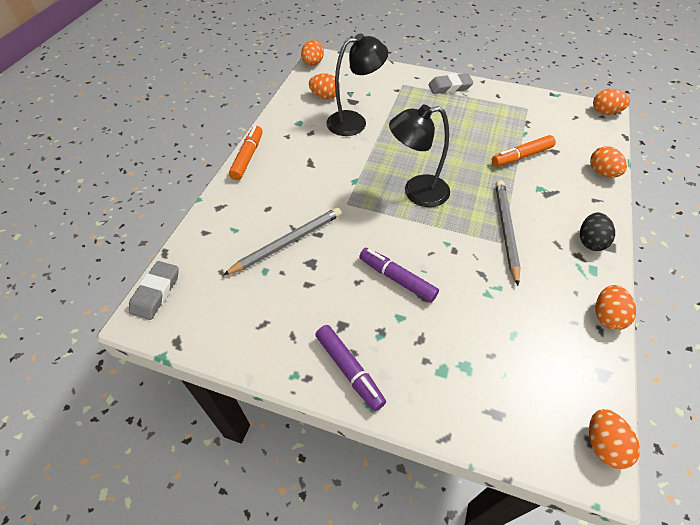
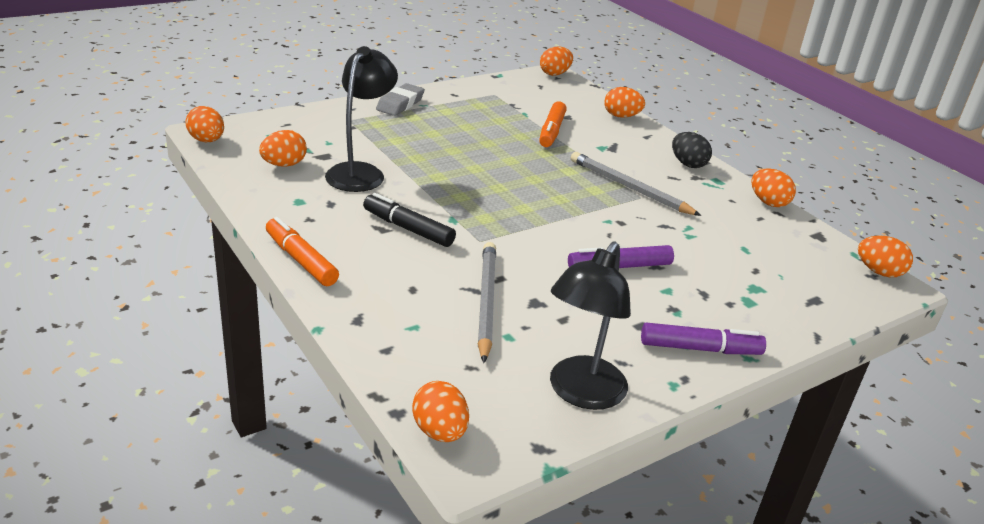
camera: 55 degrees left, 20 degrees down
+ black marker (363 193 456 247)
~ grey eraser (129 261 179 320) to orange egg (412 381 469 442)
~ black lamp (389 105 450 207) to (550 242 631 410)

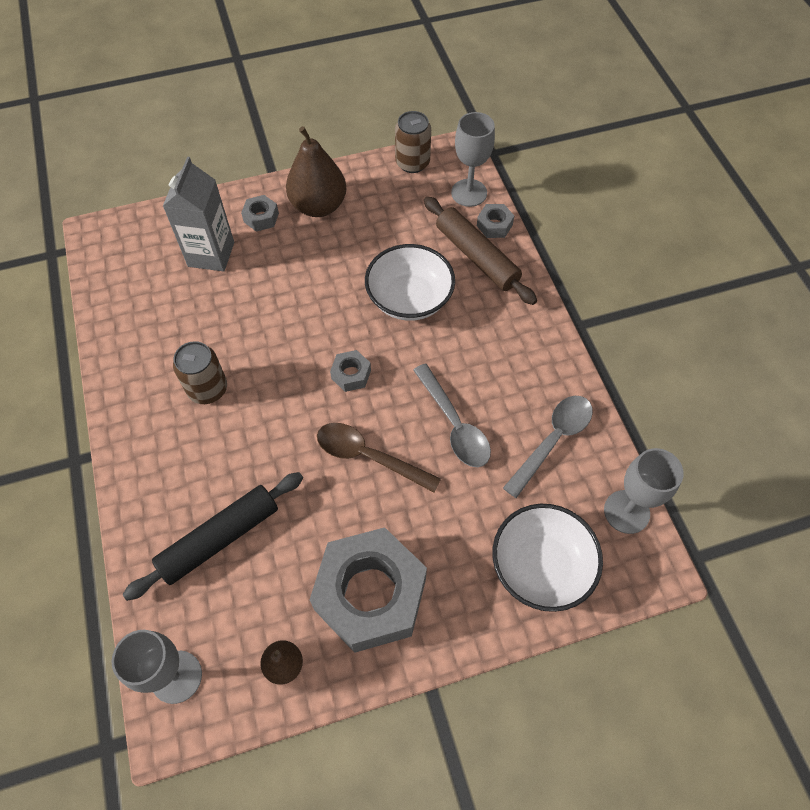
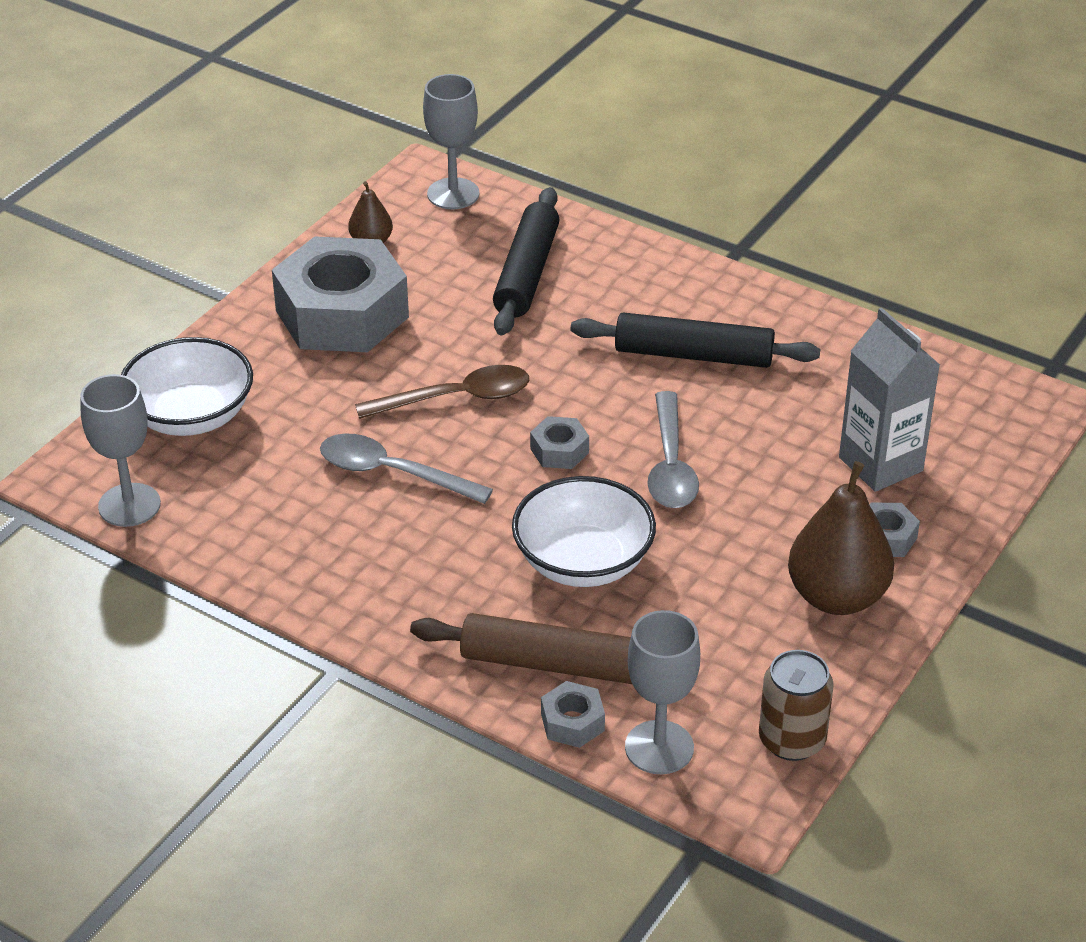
camera: 140 degrees right, 20 degrees down
~ brown can (173 341 227 404) to black rolling pin (571 312 820 368)
~ grey spoon (503 396 593 498) to (647 391 699 508)

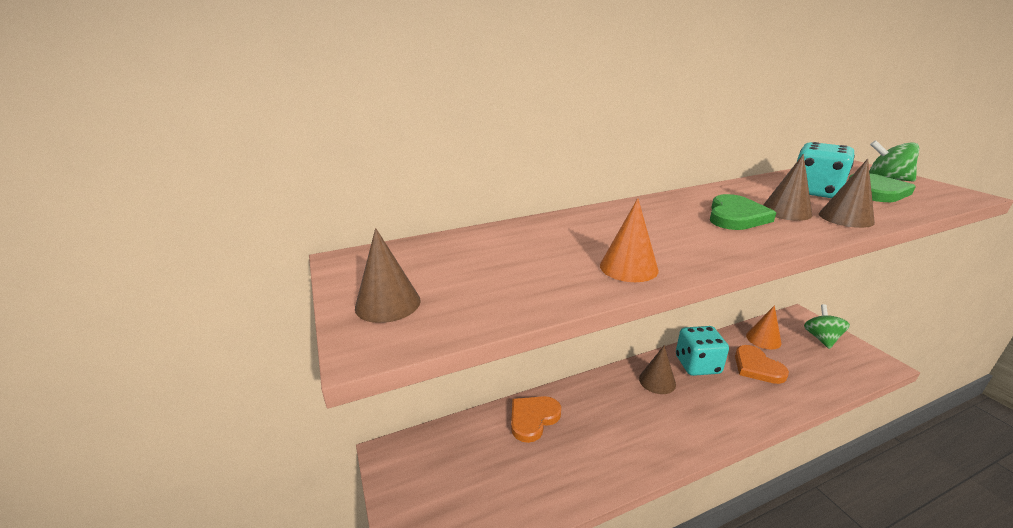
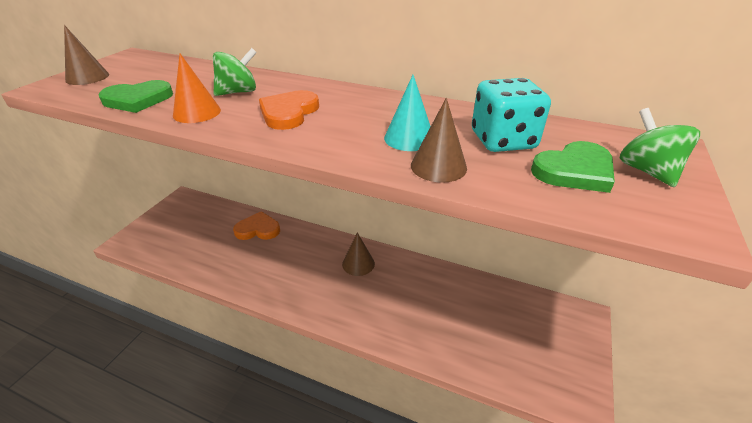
camera: 45 degrees right, 10 degrees up
~ green heart (710 194 776 230) to (99 80 173 113)
~ green spinning top (804 304 850 349) to (213 48 257 96)
~ orange heart (735 345 789 384) to (259 90 319 130)
~ brown cone (763 154 812 221) to turquoise cone (384 75 431 151)
- turquoise dice (676 326 729 376)
- orange cone (746 305 782 349)

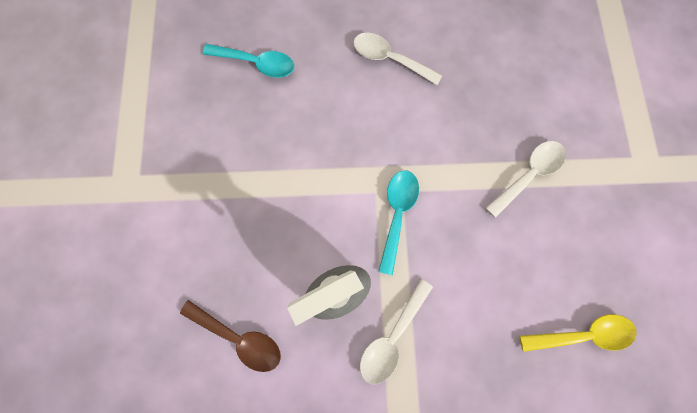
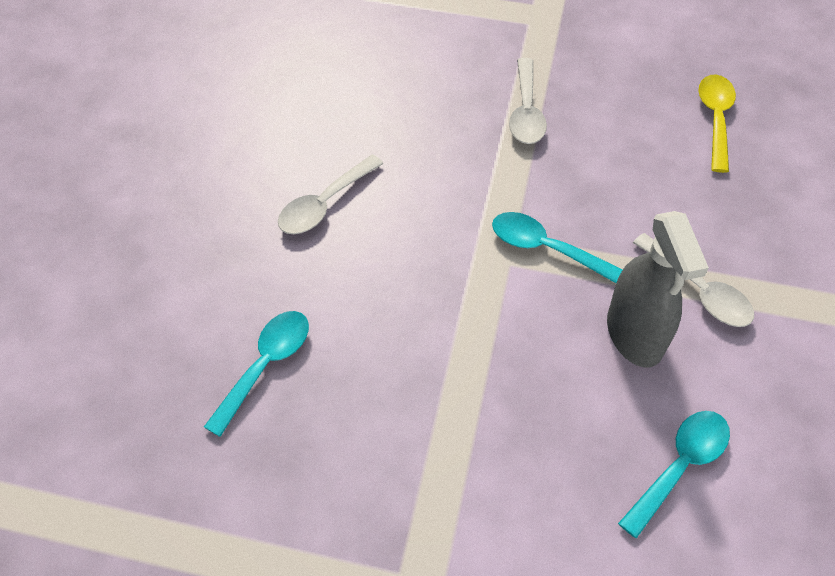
camera: 75 degrees left, 20 degrees down
~ white spoon (485 141 566 218) = (509 58 547 144) 150 degrees counterclockwise
~ brown spoon (180 300 281 372) to turquoise spoon (618 411 730 539)

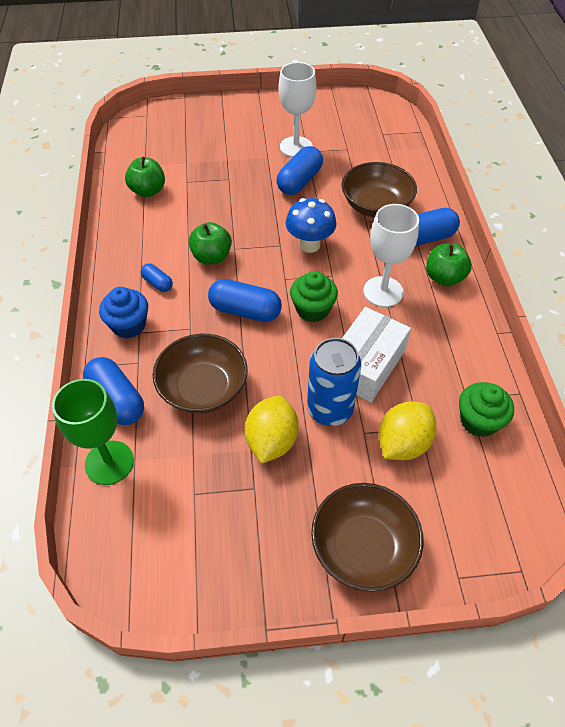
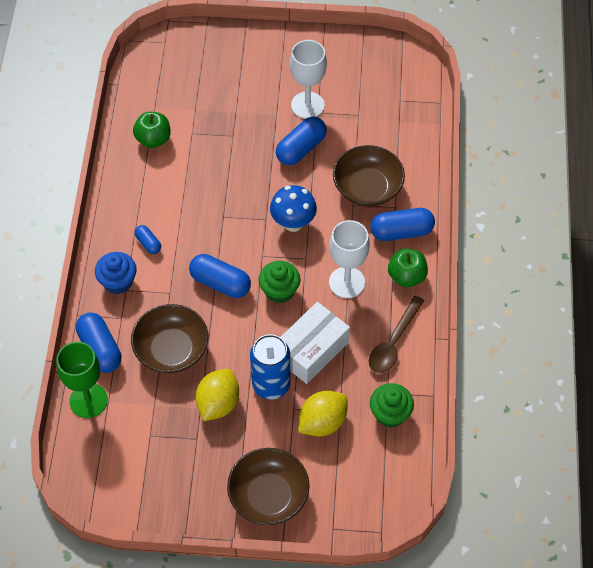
camera: 10 degrees right, 5 degrees up
+ brown spoon (368 296 424 373)
- green apple (189 222 232 264)

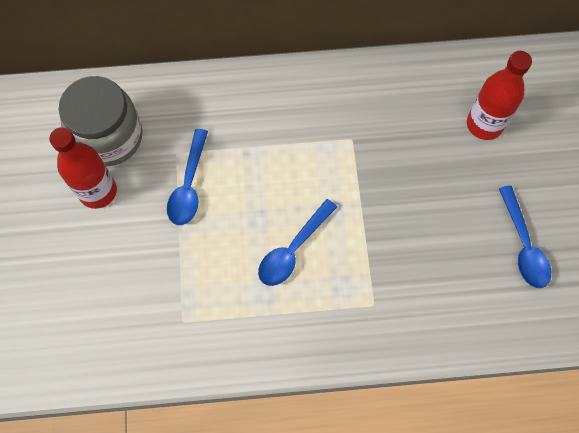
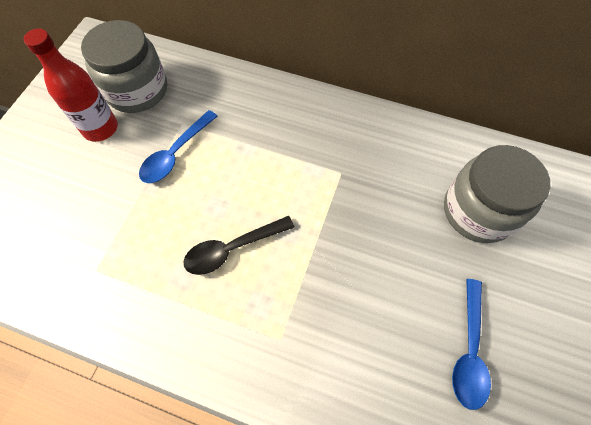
camera: 25 degrees right, 5 degrees down
~ blue spoon (258 199 337 286) to black spoon (183 216 294 275)
~ red bottle (467 51 532 140) to grey jar (444 145 550 243)

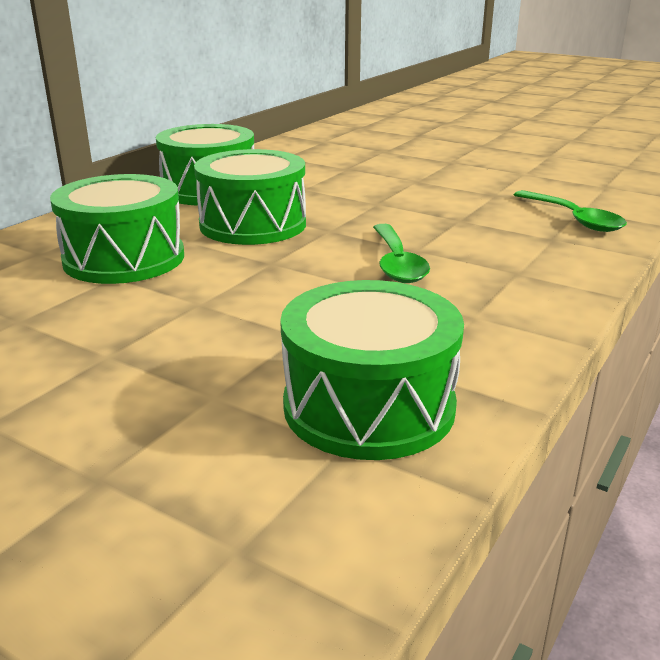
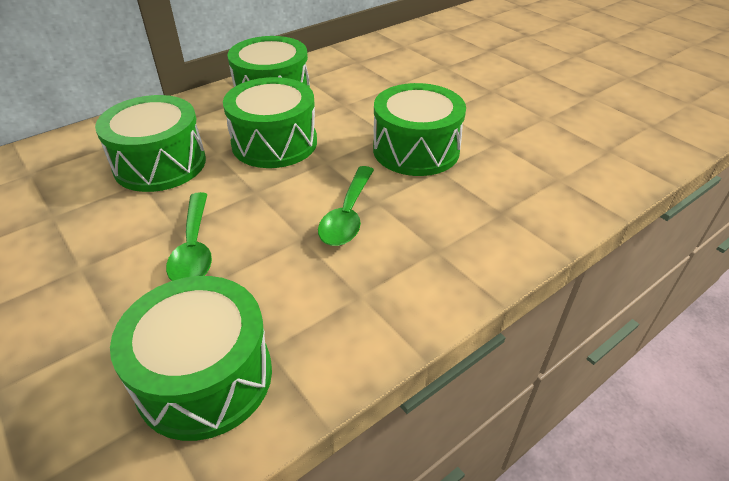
camera: 20 degrees right, 15 degrees up
~ green spoon (514 190 627 232) to (166 192 212 281)
+ green drum (373 83 466 176)

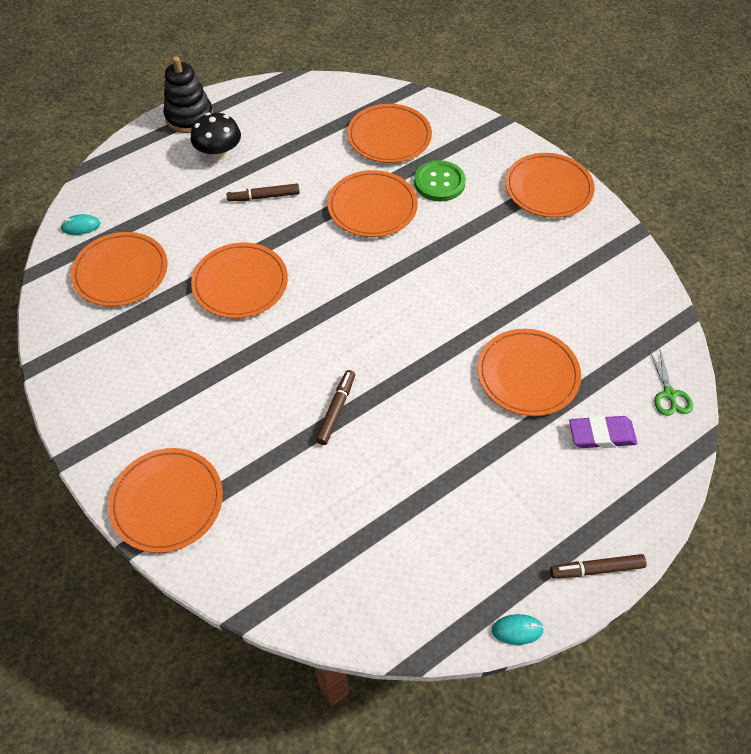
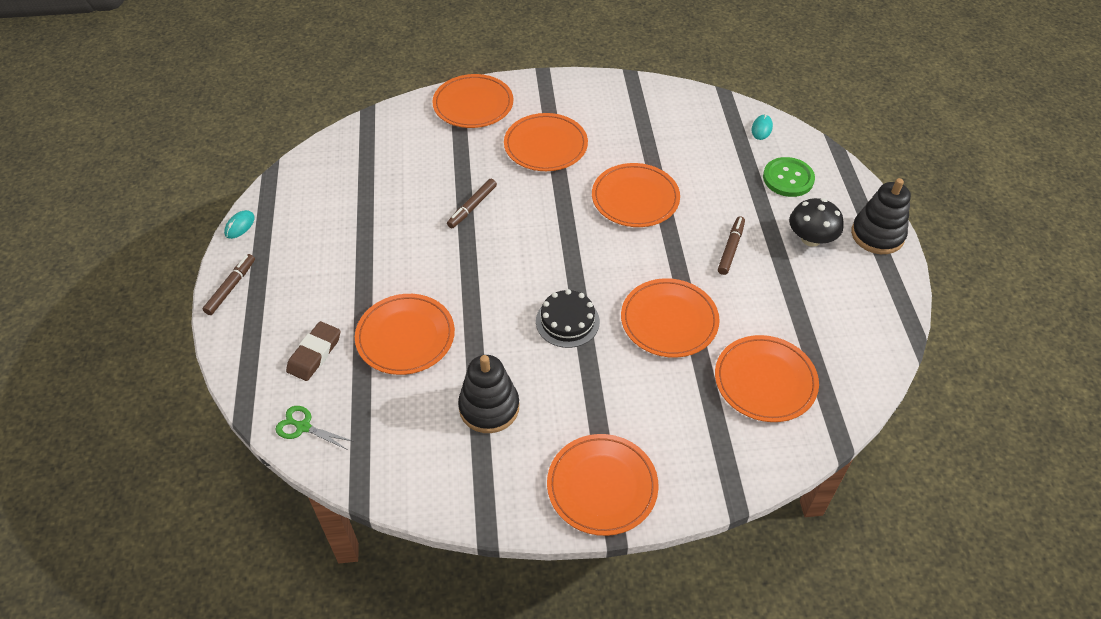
camera: 120 degrees right, 5 degrees down
~ purple eraser (569 416 637 448) to brown eraser (286 321 341 381)
~ brown marker (316 370 355 445) = (447 179 497 228) 75 degrees clockwise
+ black stacking toy (458 355 519 433)
~ orange plate (71 232 168 306) to (504 113 588 171)
+ black cake (536 289 600 348)
~ green button (414 160 466 201) to (763 157 815 197)

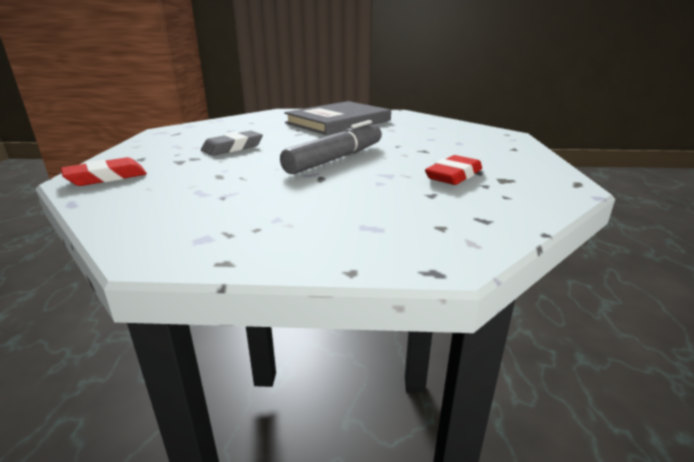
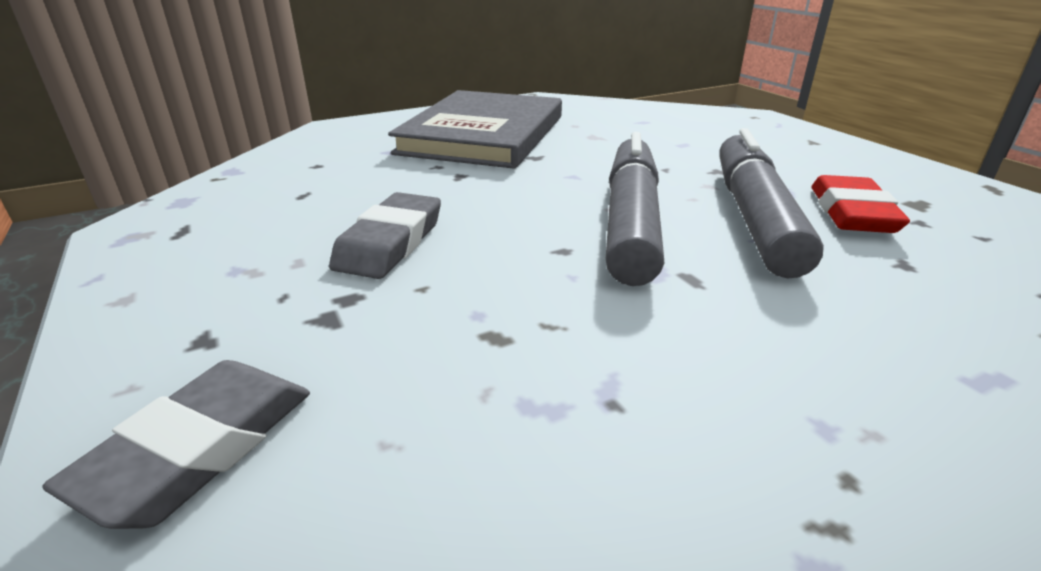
camera: 30 degrees left, 5 degrees up
~ red eraser (61 157 147 186) to grey eraser (42 360 310 529)
+ grey marker (719 128 824 278)

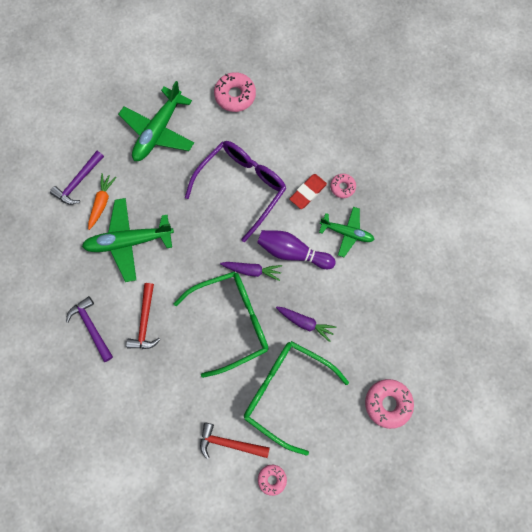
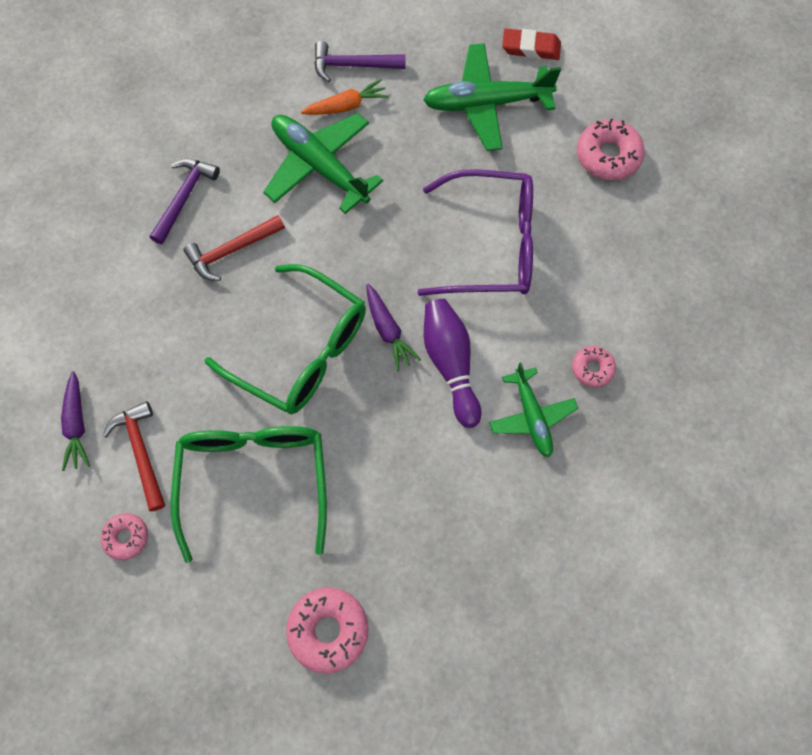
camera: 55 degrees right, 5 degrees down
~ purple carrot (276 307 337 342) to (61 371 90 471)
~ red eraser (290 174 327 209) to (502 28 561 60)

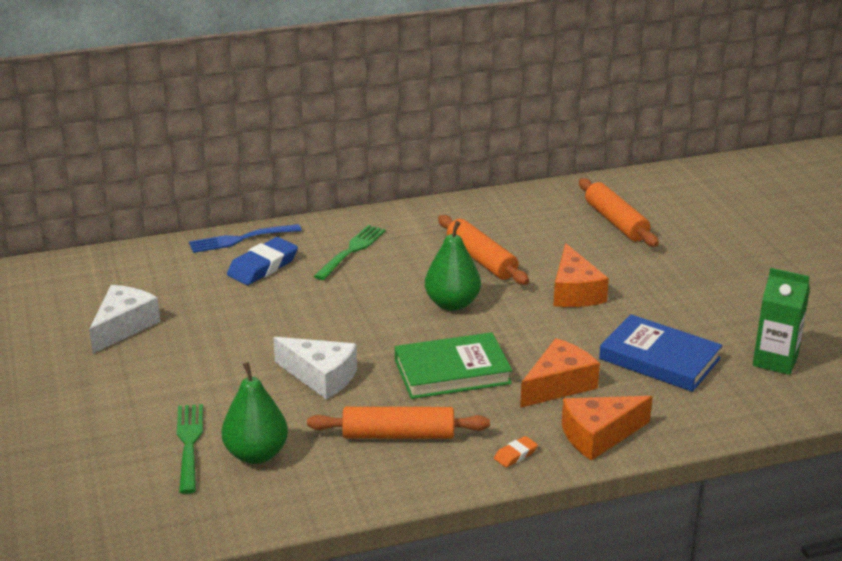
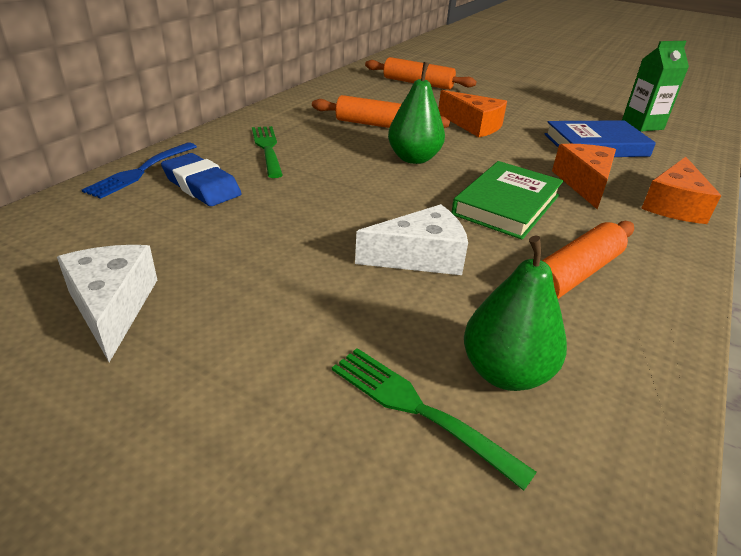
camera: 45 degrees left, 5 degrees up
~ blue eraser (227 237 298 285) = (161 153 241 206) 45 degrees counterclockwise
- orange eraser (494 436 538 468)

